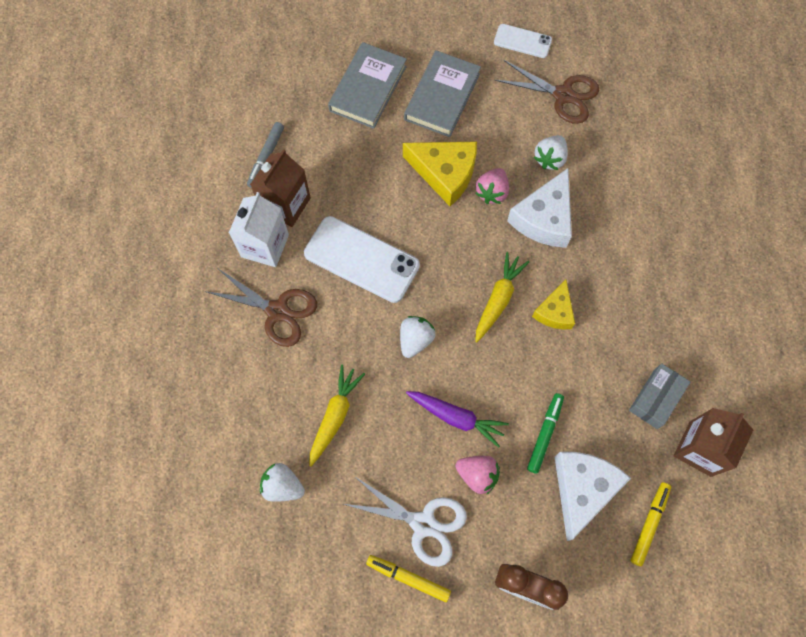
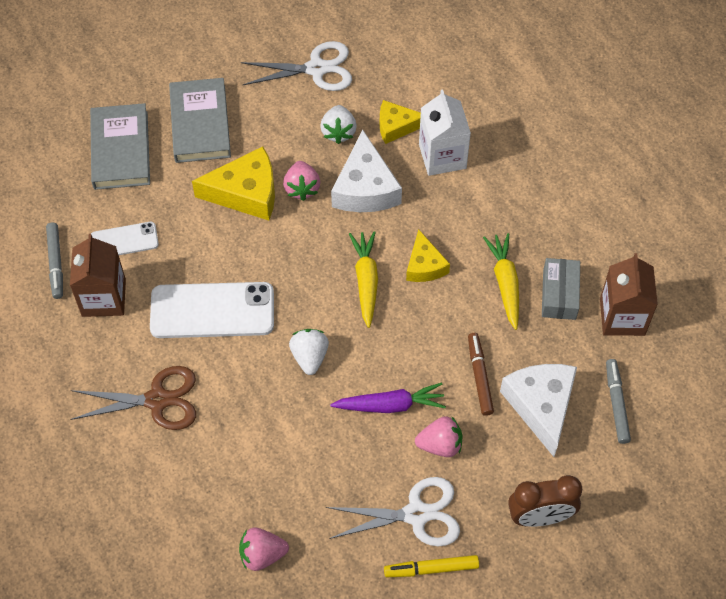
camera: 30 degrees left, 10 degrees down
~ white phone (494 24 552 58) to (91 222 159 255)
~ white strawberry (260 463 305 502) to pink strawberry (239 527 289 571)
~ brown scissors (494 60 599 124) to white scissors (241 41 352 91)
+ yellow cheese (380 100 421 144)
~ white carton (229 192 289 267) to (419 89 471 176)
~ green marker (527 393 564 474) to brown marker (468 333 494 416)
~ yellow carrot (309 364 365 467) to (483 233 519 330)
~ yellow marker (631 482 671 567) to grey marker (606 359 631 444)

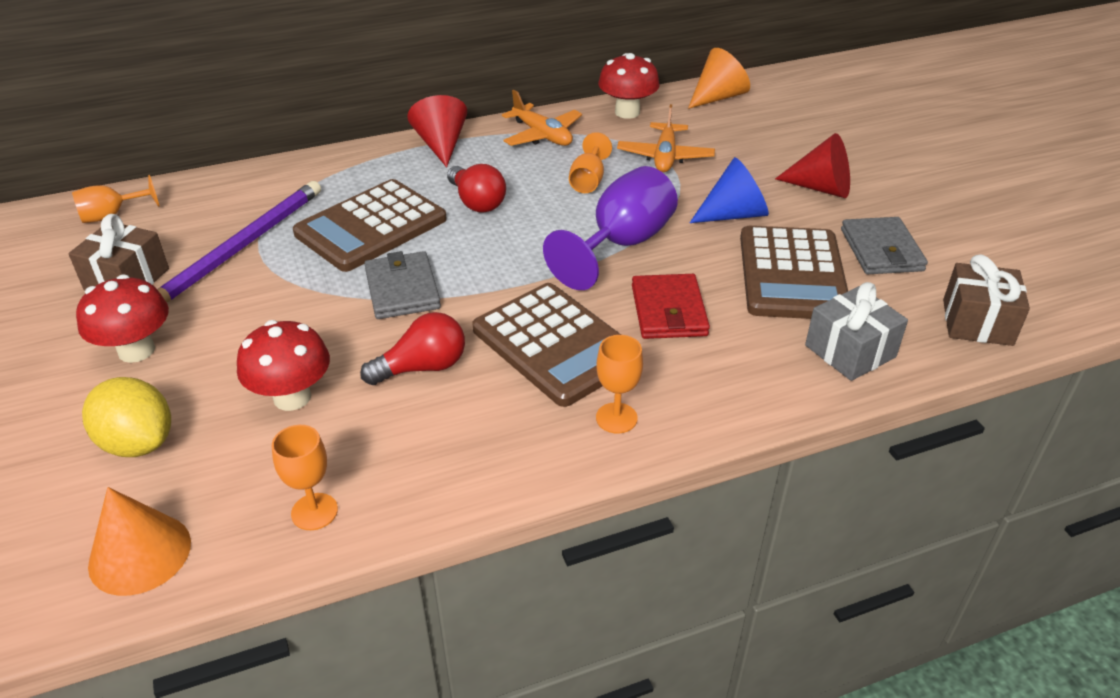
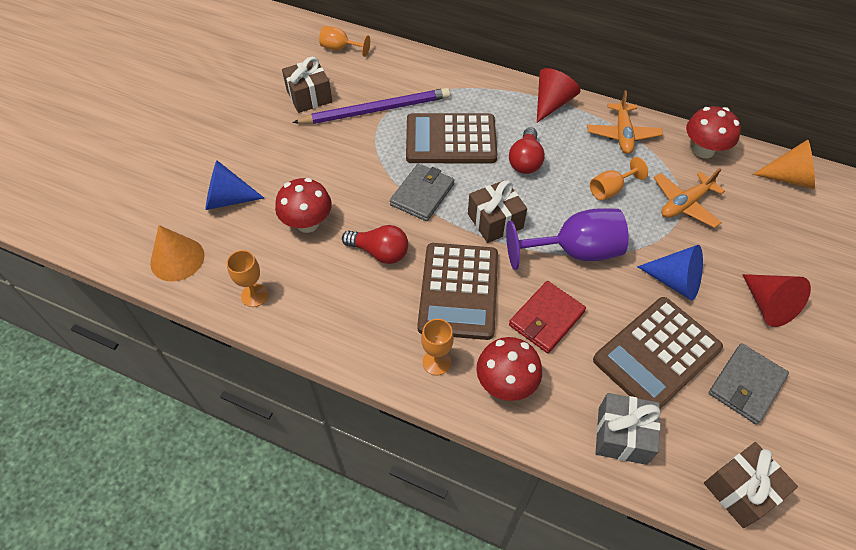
camera: 45 degrees right, 15 degrees up
~ yellow lemon (82 377 171 457) to blue cone (205 160 264 210)
+ brown gift (468 180 527 243)
~ red mushroom (76 274 169 363) to (476 337 542 401)

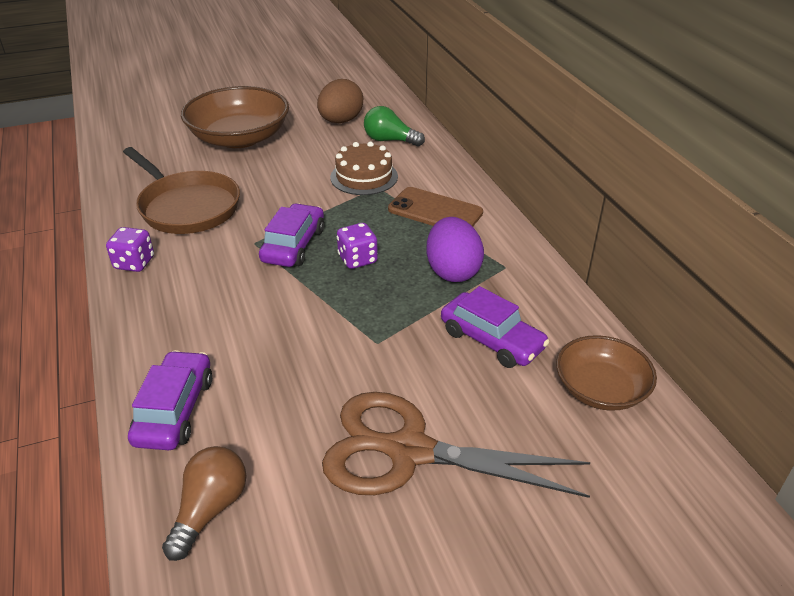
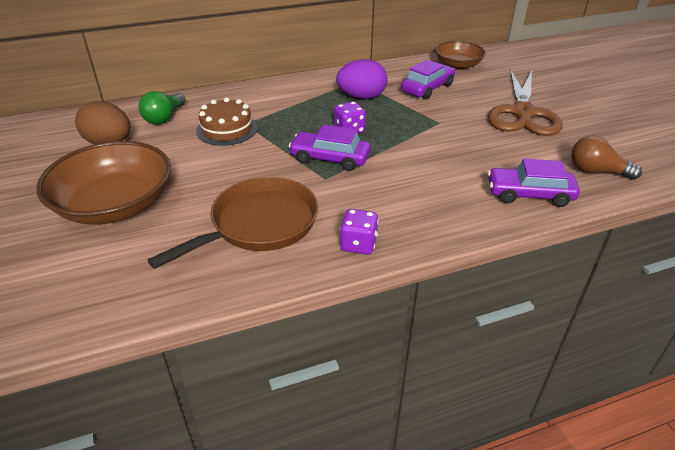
camera: 90 degrees left, 0 degrees up
- brown phone (388 187 483 226)

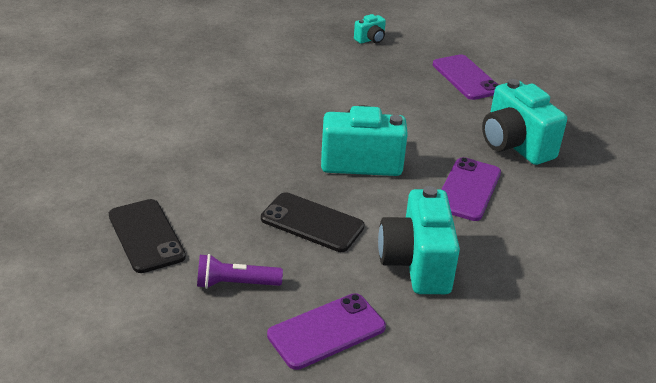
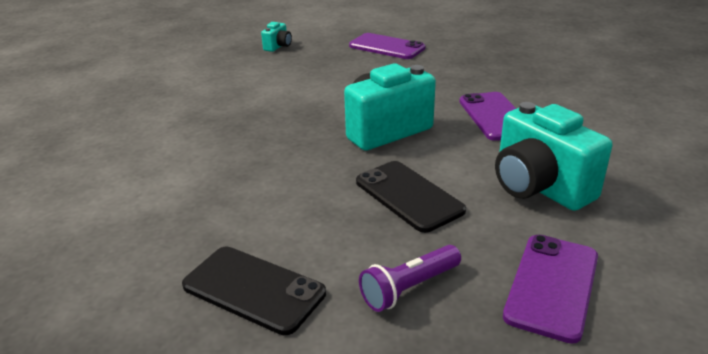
camera: 30 degrees left, 5 degrees down
~ black phone (261 192 365 252) = (356 161 466 233) 60 degrees clockwise
- turquoise camera (482 79 567 165)

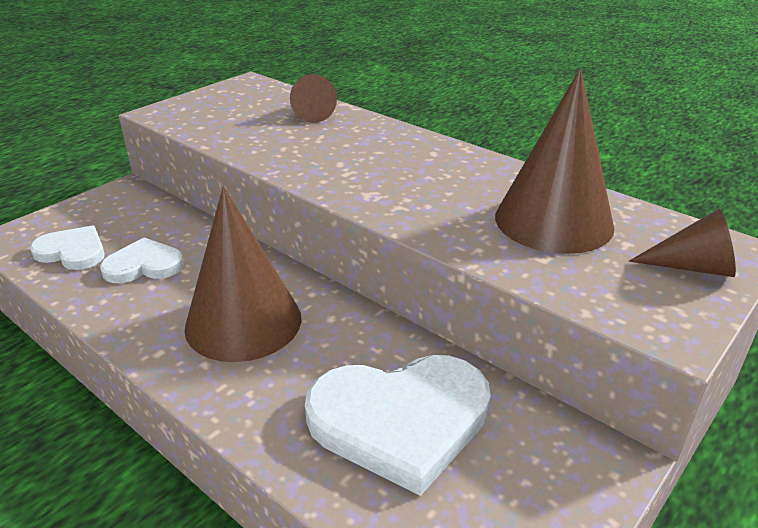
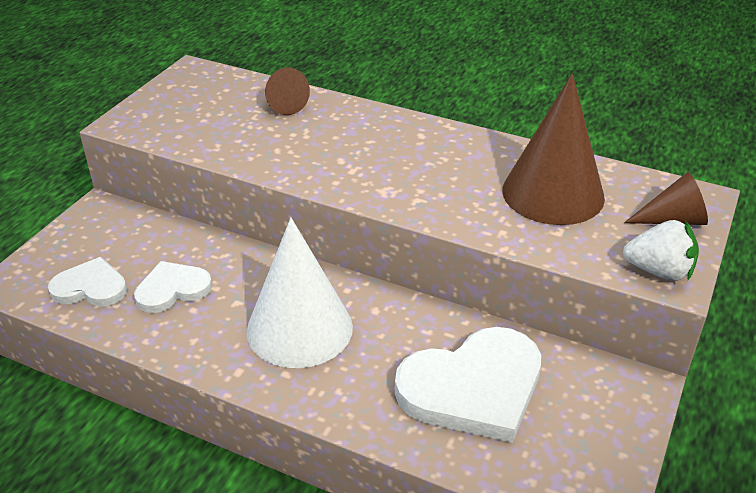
camera: 15 degrees left, 5 degrees up
~ brown cone (184 187 302 362) to white cone (247 218 353 368)
+ white strawberry (623 220 699 281)

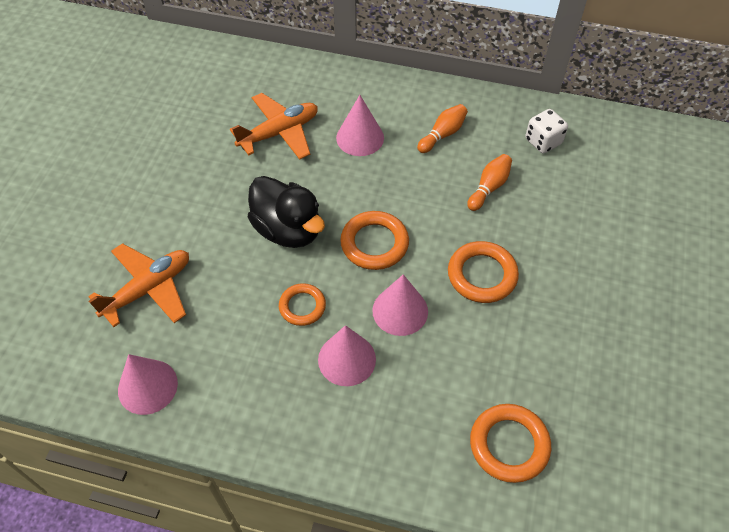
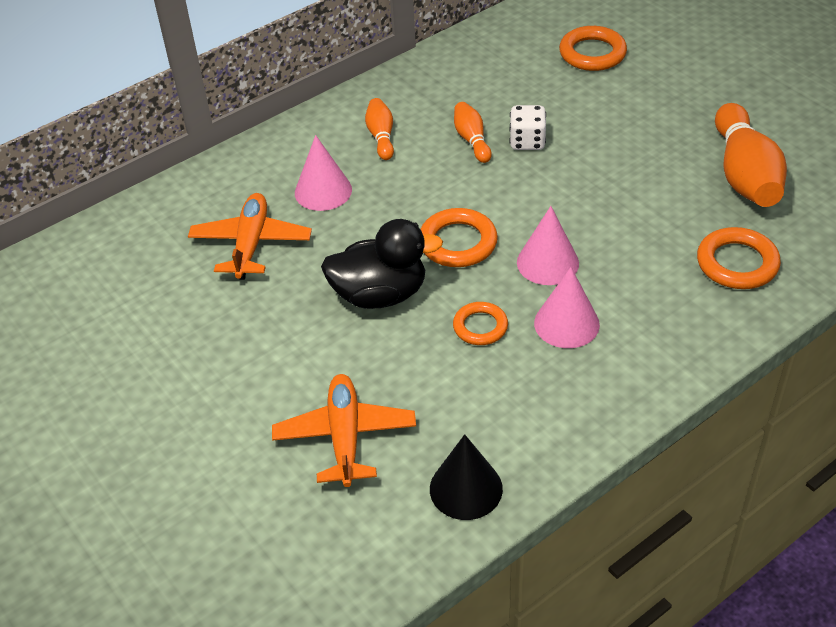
camera: 50 degrees left, 10 degrees down
~ pink cone (118 354 178 415) to black cone (430 434 503 520)
~ white dice (525 109 568 154) to (509 105 546 150)
~ orange ring (448 241 519 303) to (559 26 627 71)
+ orange bowling pin (715 103 787 207)

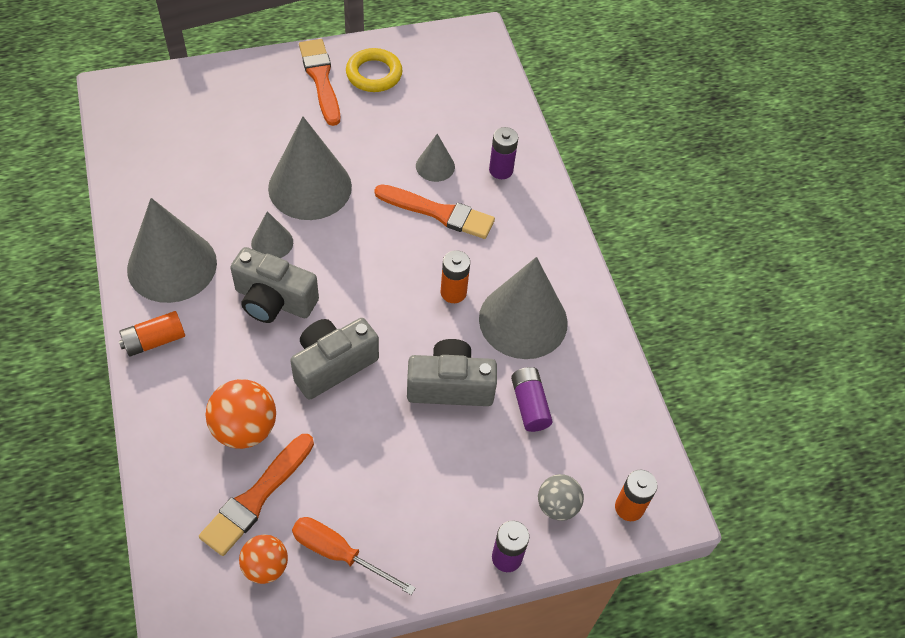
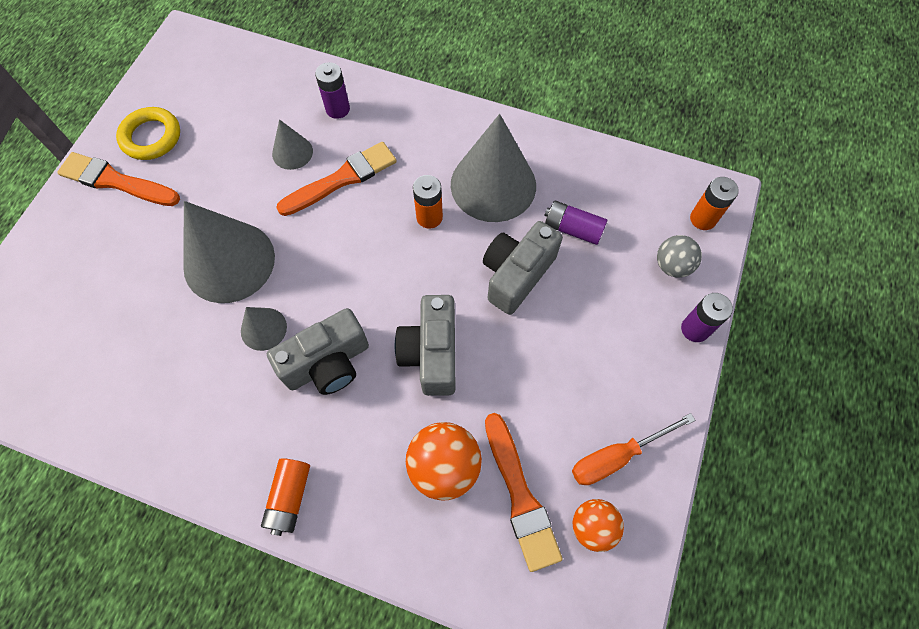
camera: 50 degrees left, 10 degrees up
- grey cone (127 198 217 303)

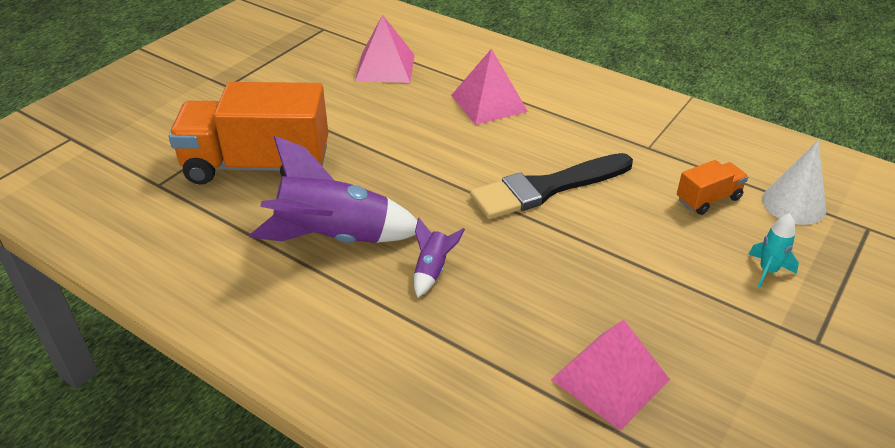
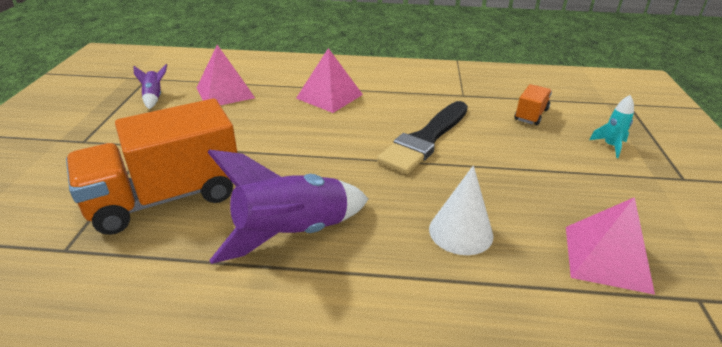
camera: 30 degrees left, 5 degrees down
~ purple rocket (414 218 465 298) to (133 64 167 109)
~ white cone (762 140 826 225) to (429 165 493 255)

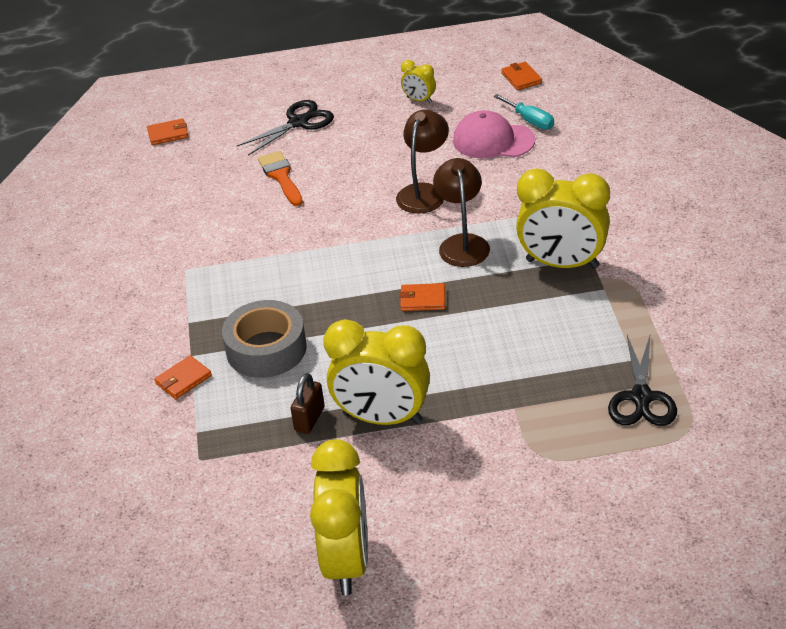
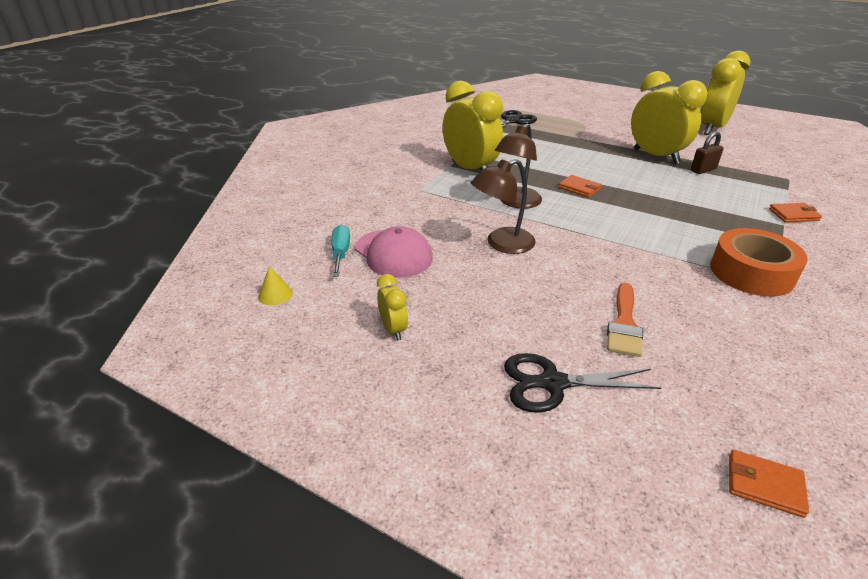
camera: 145 degrees left, 5 degrees down
~ orange wallet (501 62 542 91) to yellow cone (258 266 293 306)
+ orange tape (710 228 808 296)
- grey tape (222 300 307 378)

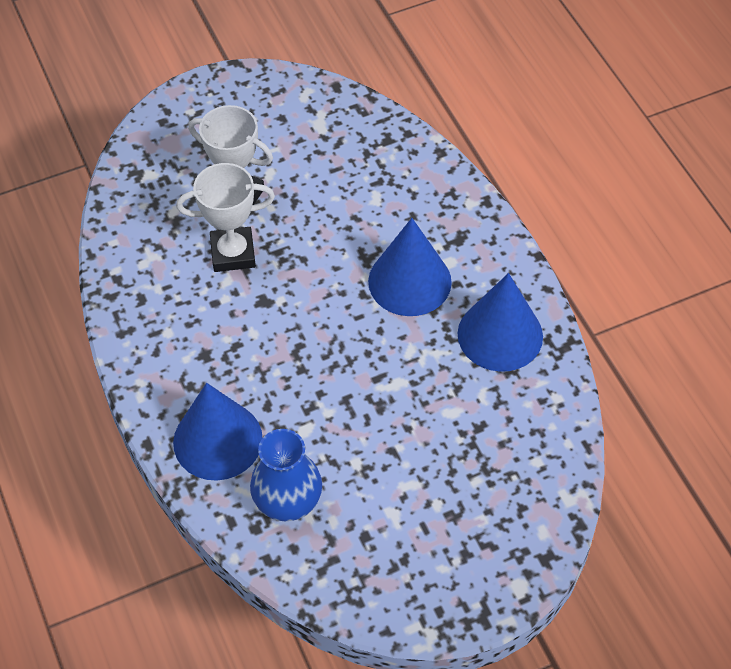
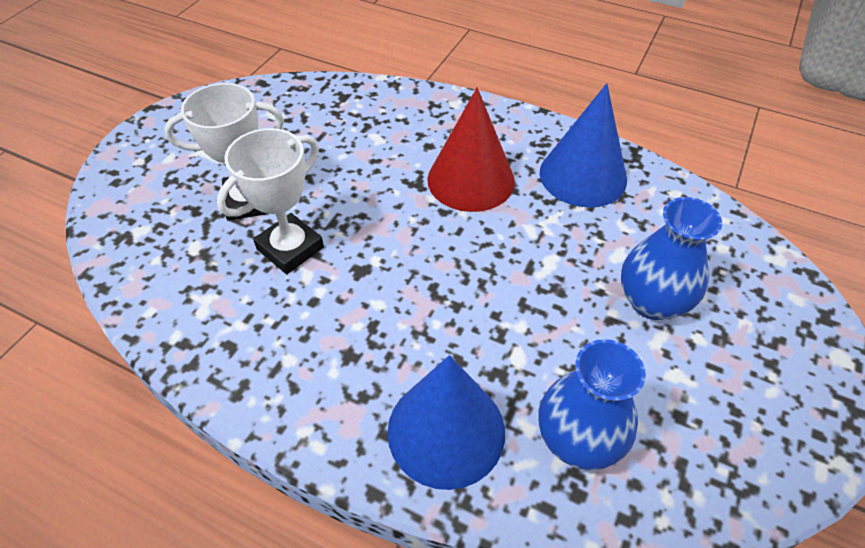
camera: 40 degrees left, 5 degrees down
~ blue cone (368 218 452 316) to red cone (427 87 515 212)
+ blue vase (621 197 722 320)

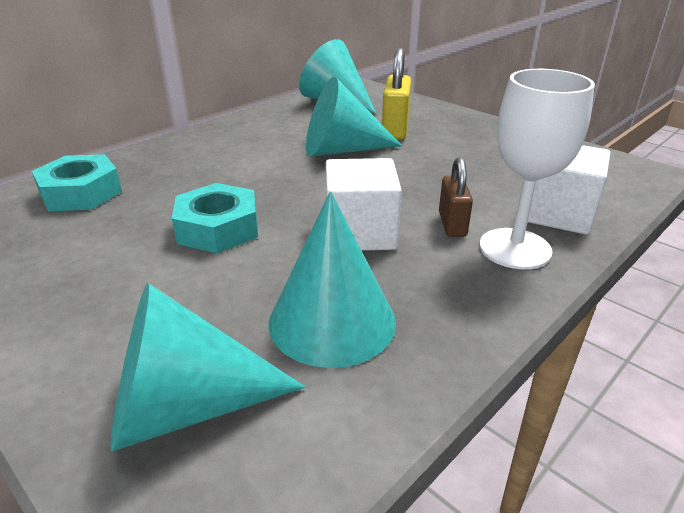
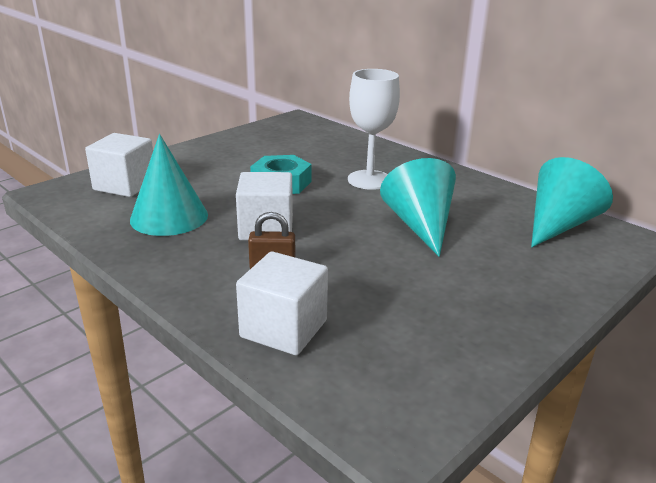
camera: 90 degrees right, 5 degrees down
~ turquoise cone (110 283 305 452) to white cube (85 133 153 197)
~ white goblet (479 69 595 269) to (348 69 400 190)
- turquoise nut (32 154 122 211)
- yellow padlock (382 48 411 140)

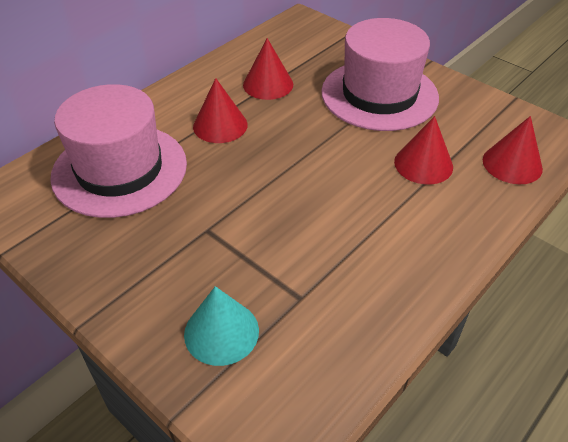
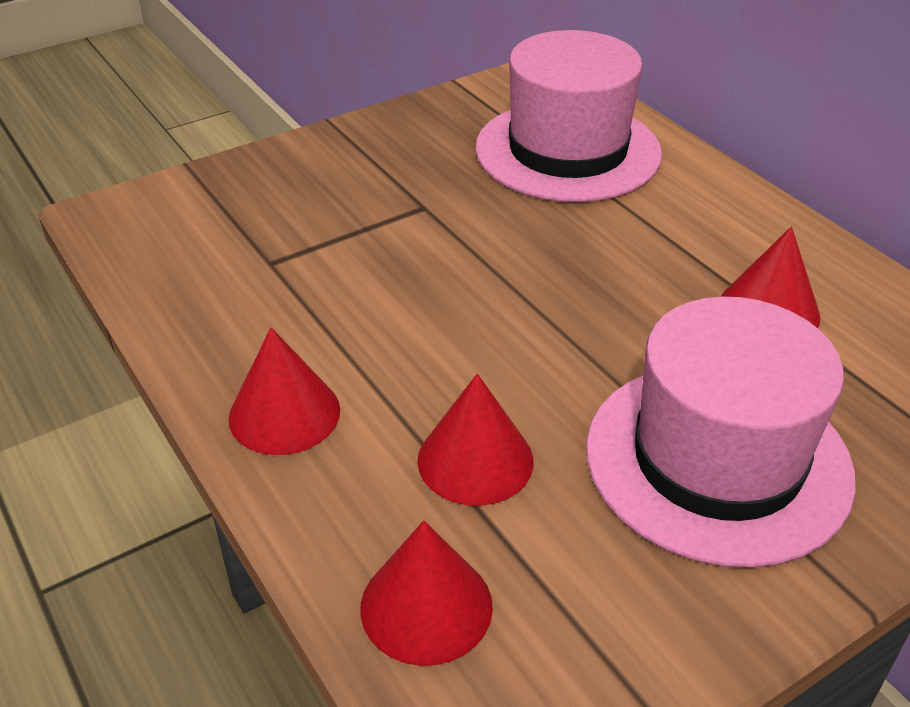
camera: 105 degrees right, 5 degrees down
~ red cone (193 78 248 143) to (228 327 340 455)
- turquoise cone (184 286 259 366)

